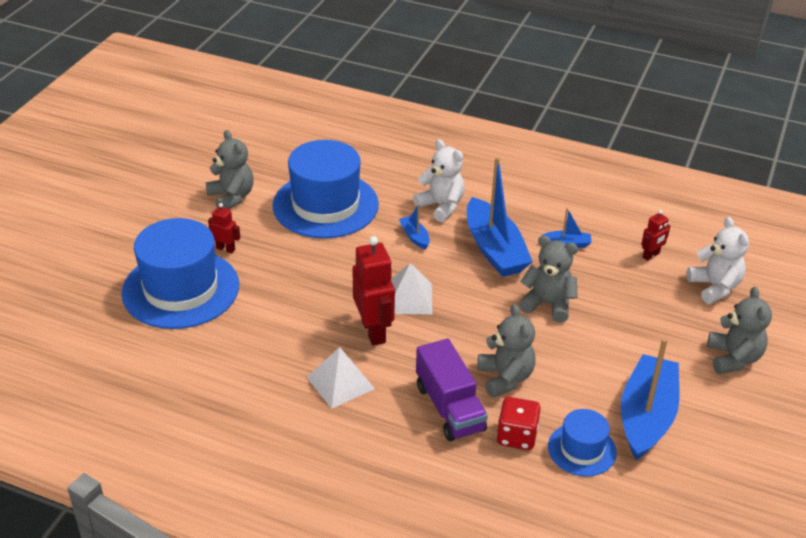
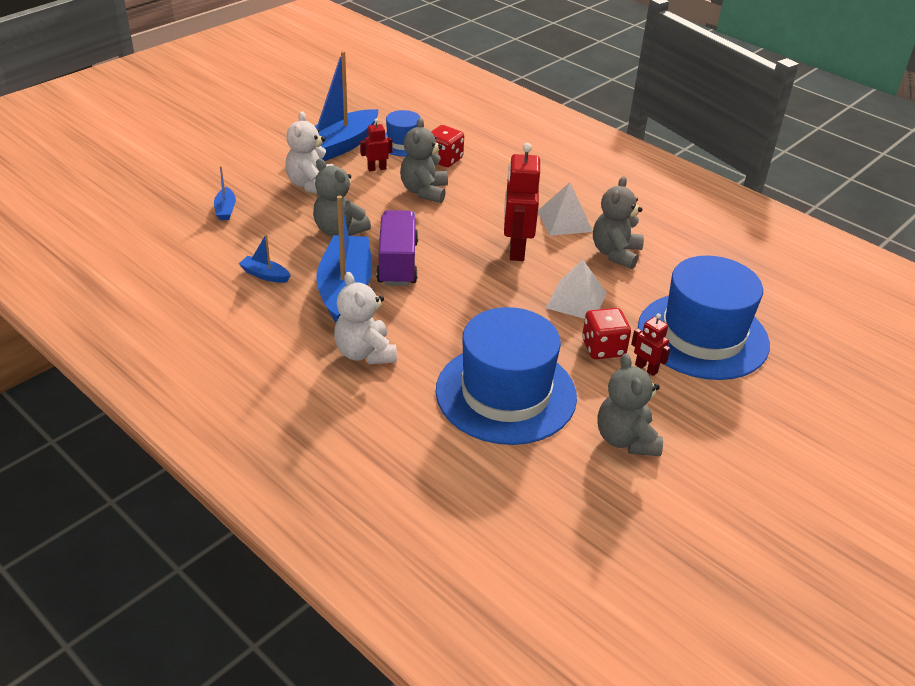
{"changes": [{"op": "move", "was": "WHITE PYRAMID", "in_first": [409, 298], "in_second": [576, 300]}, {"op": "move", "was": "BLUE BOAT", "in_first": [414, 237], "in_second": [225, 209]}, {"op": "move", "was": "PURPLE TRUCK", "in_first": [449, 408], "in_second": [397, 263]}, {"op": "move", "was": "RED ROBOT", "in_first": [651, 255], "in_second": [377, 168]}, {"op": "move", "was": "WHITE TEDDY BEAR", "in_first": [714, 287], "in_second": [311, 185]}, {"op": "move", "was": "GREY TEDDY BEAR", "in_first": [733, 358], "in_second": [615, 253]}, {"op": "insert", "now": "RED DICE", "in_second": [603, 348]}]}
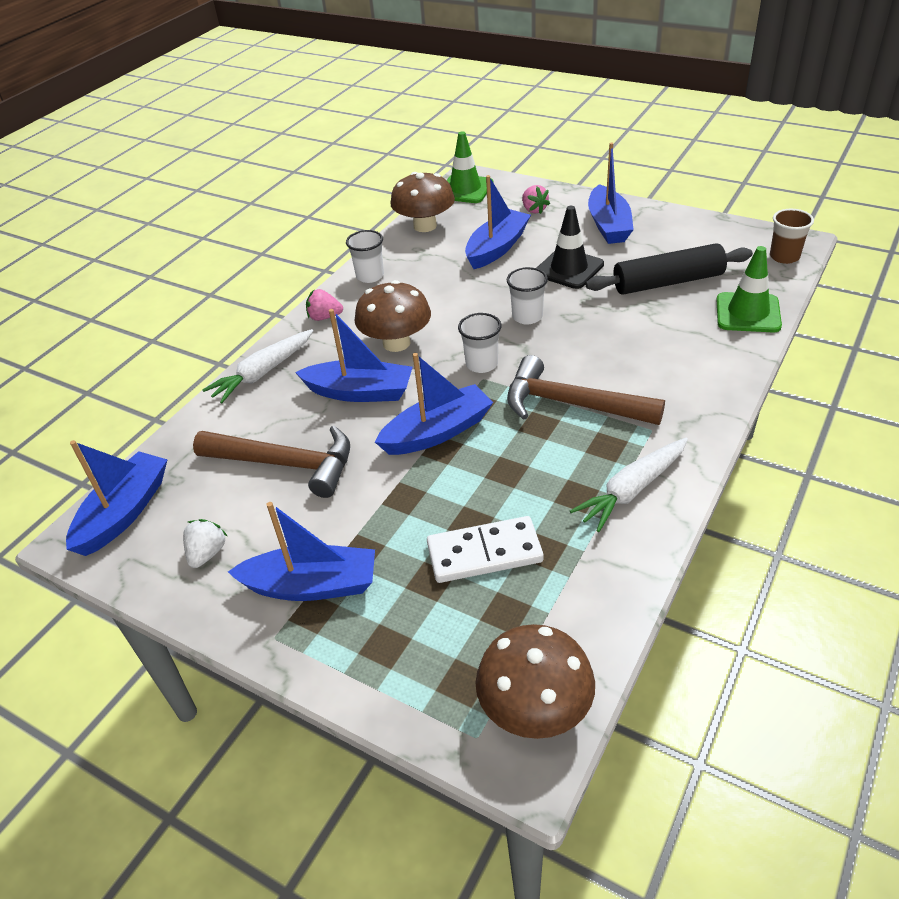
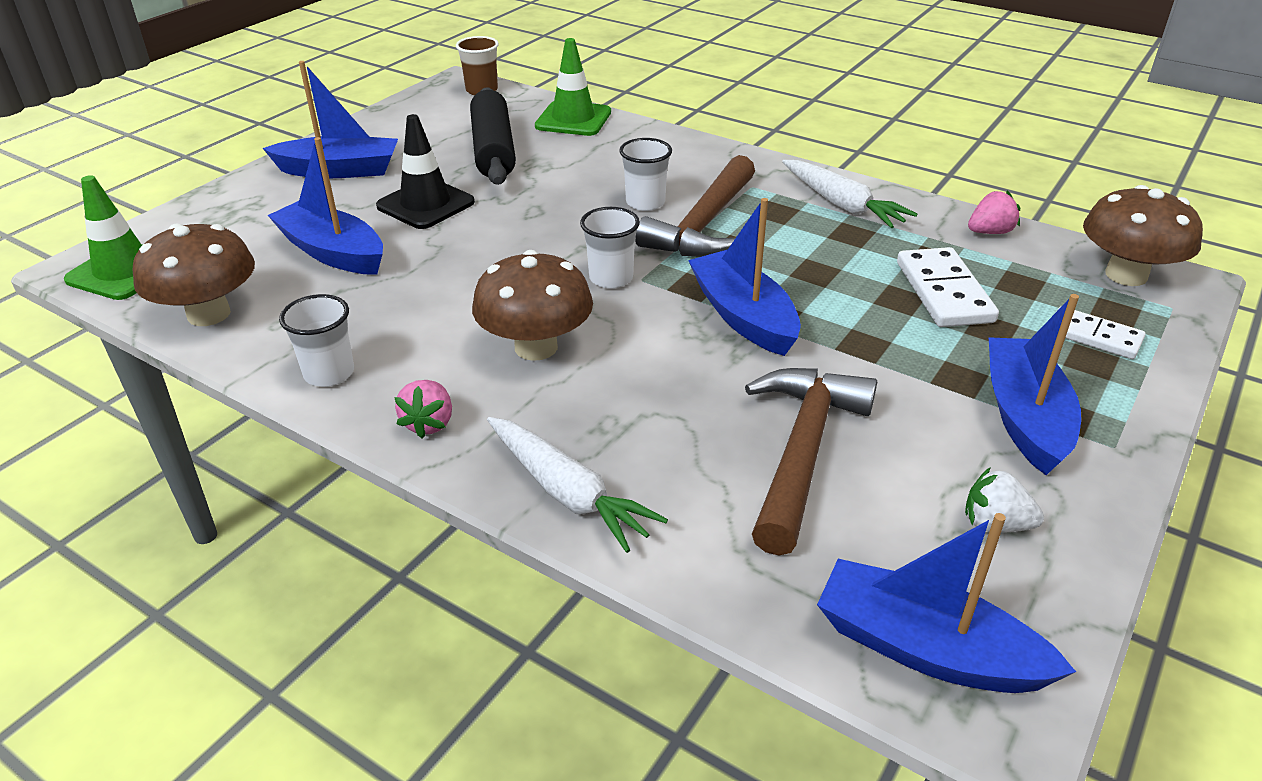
{"changes": [{"op": "delete", "was": "BLUE BOAT", "in_first": [359, 392]}, {"op": "move", "was": "WHITE CUP", "in_first": [527, 316], "in_second": [645, 203]}, {"op": "move", "was": "PINK STRAWBERRY", "in_first": [534, 210], "in_second": [990, 232]}, {"op": "insert", "now": "WHITE DOMINO", "in_second": [1094, 336]}]}
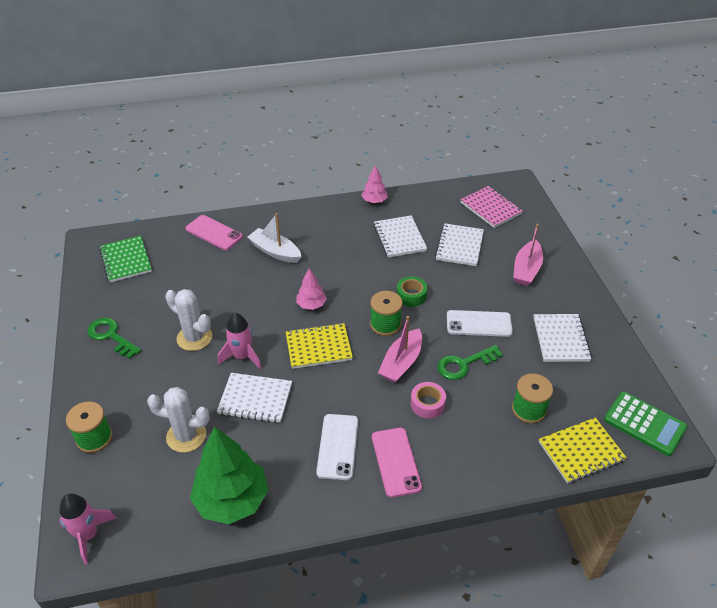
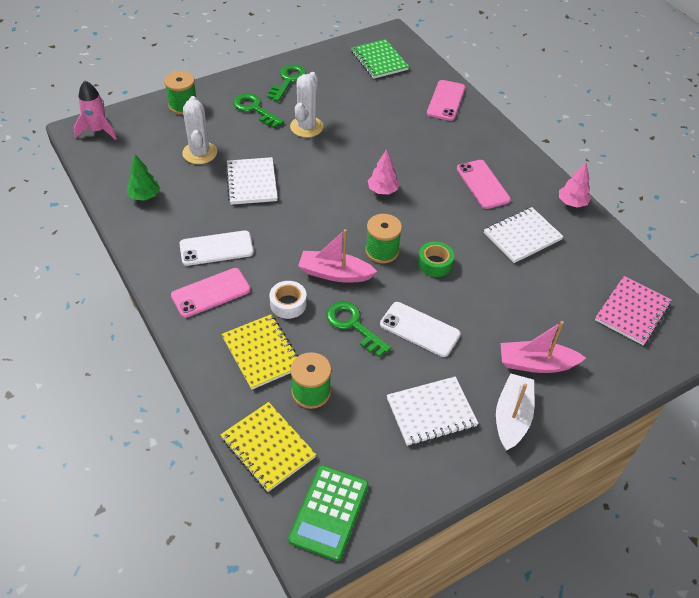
{"changes": [{"op": "rotate", "was": "GREEN NOTEBOOK", "in_first": [126, 260], "in_second": [379, 60], "clockwise": -75}, {"op": "resize", "was": "GREEN TREE", "in_first": [232, 500], "in_second": [144, 196], "ratio": 0.5}, {"op": "delete", "was": "PINK ROCKET", "in_first": [242, 356]}, {"op": "move", "was": "WHITE BOAT", "in_first": [275, 252], "in_second": [512, 417]}, {"op": "move", "was": "YELLOW NOTEBOOK", "in_first": [318, 347], "in_second": [261, 353]}, {"op": "recolor", "was": "PINK TAPE", "now": "WHITE TAPE", "in_first": [427, 404], "in_second": [288, 304]}, {"op": "delete", "was": "WHITE NOTEBOOK", "in_first": [459, 246]}, {"op": "rotate", "was": "WHITE PHONE", "in_first": [479, 324], "in_second": [419, 329], "clockwise": -45}, {"op": "insert", "now": "GREEN KEY", "in_second": [254, 109]}, {"op": "insert", "now": "PINK PHONE", "in_second": [482, 184]}]}
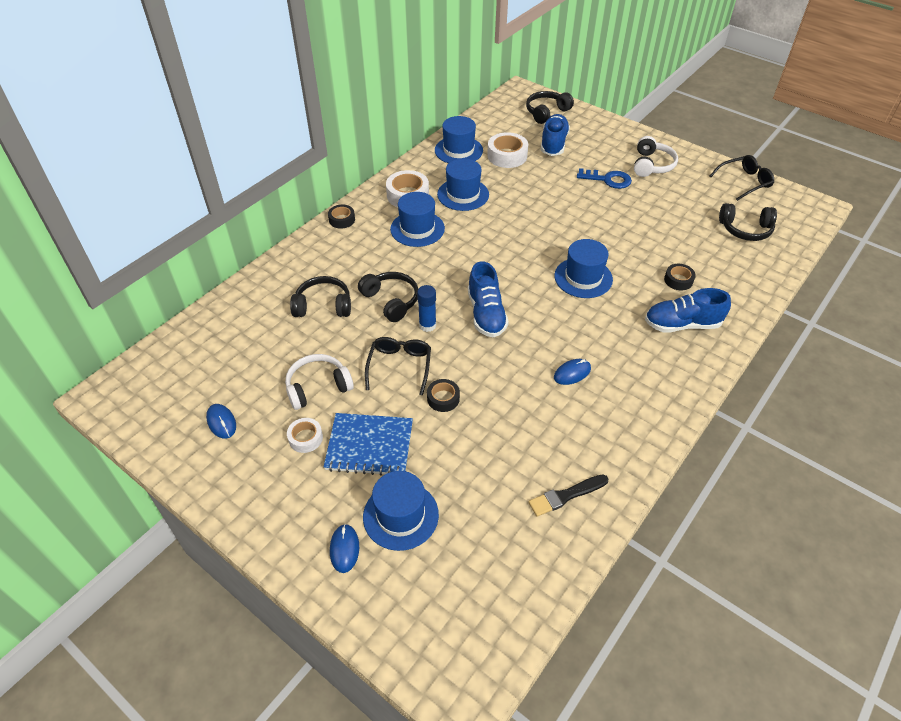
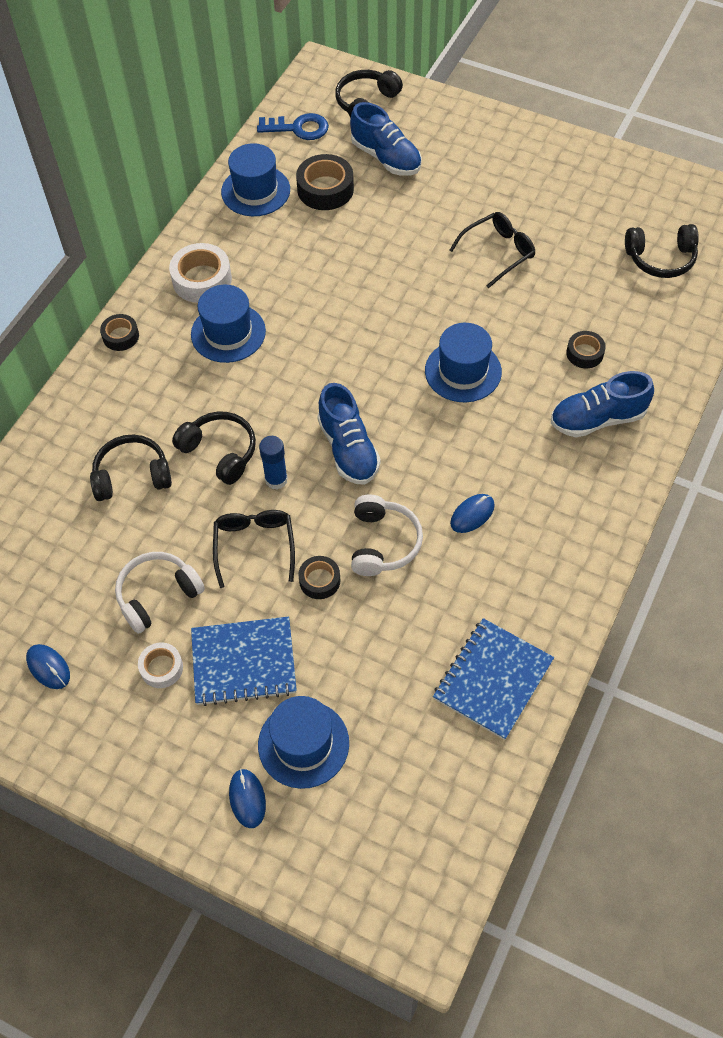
{"changes": [{"op": "delete", "was": "BLUE HAT", "in_first": [463, 194]}, {"op": "recolor", "was": "WHITE TAPE", "now": "BLACK TAPE", "in_first": [507, 156], "in_second": [325, 189]}, {"op": "replace", "was": "BLACK BRUSH", "now": "BLUE NOTEBOOK", "in_first": [566, 496], "in_second": [492, 679]}, {"op": "rotate", "was": "BLUE SHOE", "in_first": [553, 144], "in_second": [386, 158], "clockwise": 135}, {"op": "move", "was": "BLUE KEY", "in_first": [608, 180], "in_second": [298, 128]}, {"op": "move", "was": "WHITE HEADPHONES", "in_first": [652, 165], "in_second": [383, 543]}, {"op": "move", "was": "BLACK GLASSES", "in_first": [744, 182], "in_second": [498, 252]}]}
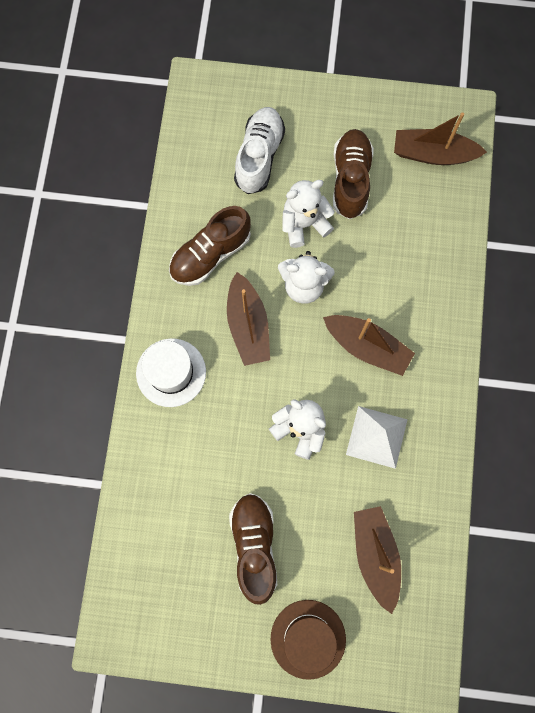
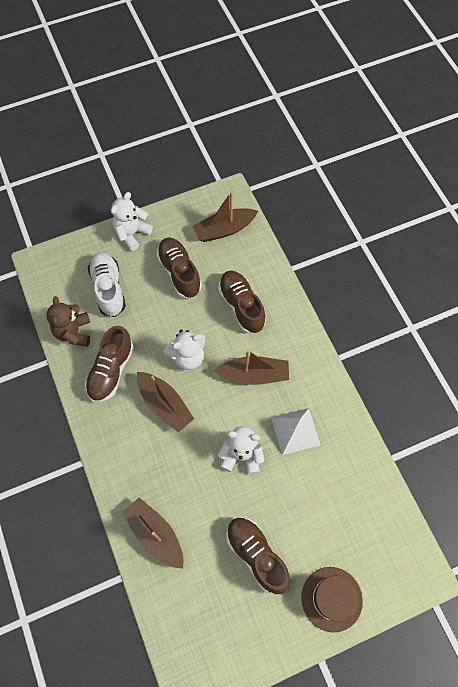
{"changes": [{"op": "delete", "was": "WHITE HAT", "in_first": [171, 372]}, {"op": "move", "was": "WHITE TEDDY BEAR", "in_first": [304, 224], "in_second": [132, 233]}, {"op": "move", "was": "BROWN BOAT", "in_first": [375, 555], "in_second": [155, 534]}, {"op": "insert", "now": "BROWN TEDDY BEAR", "in_second": [73, 332]}, {"op": "insert", "now": "BROWN SHOE", "in_second": [241, 306]}]}
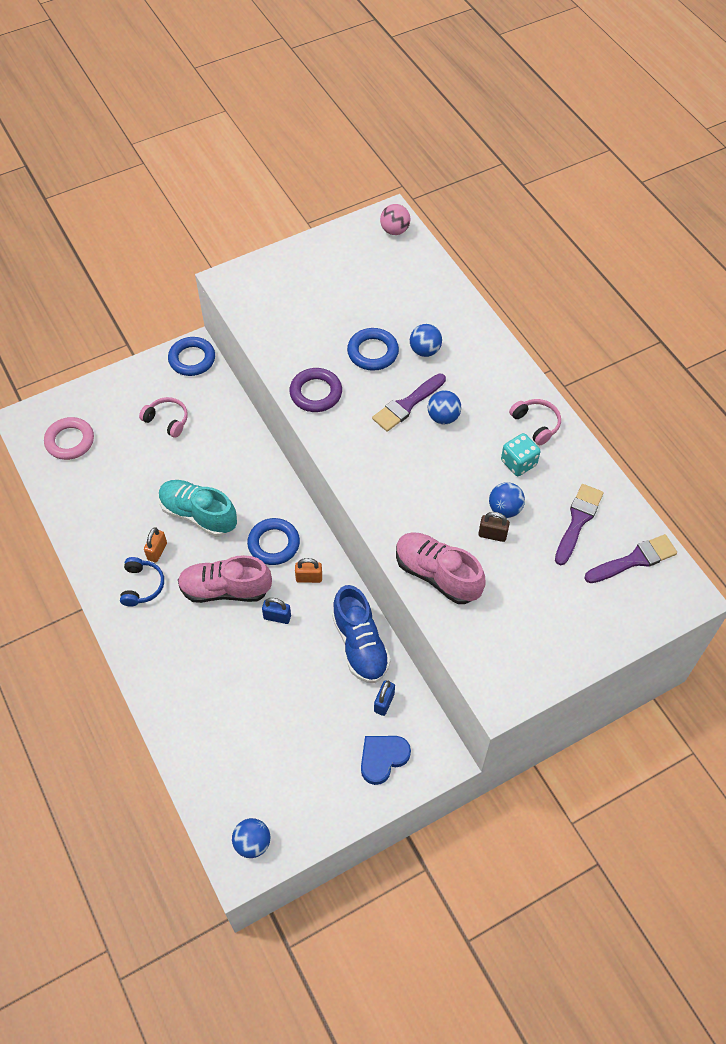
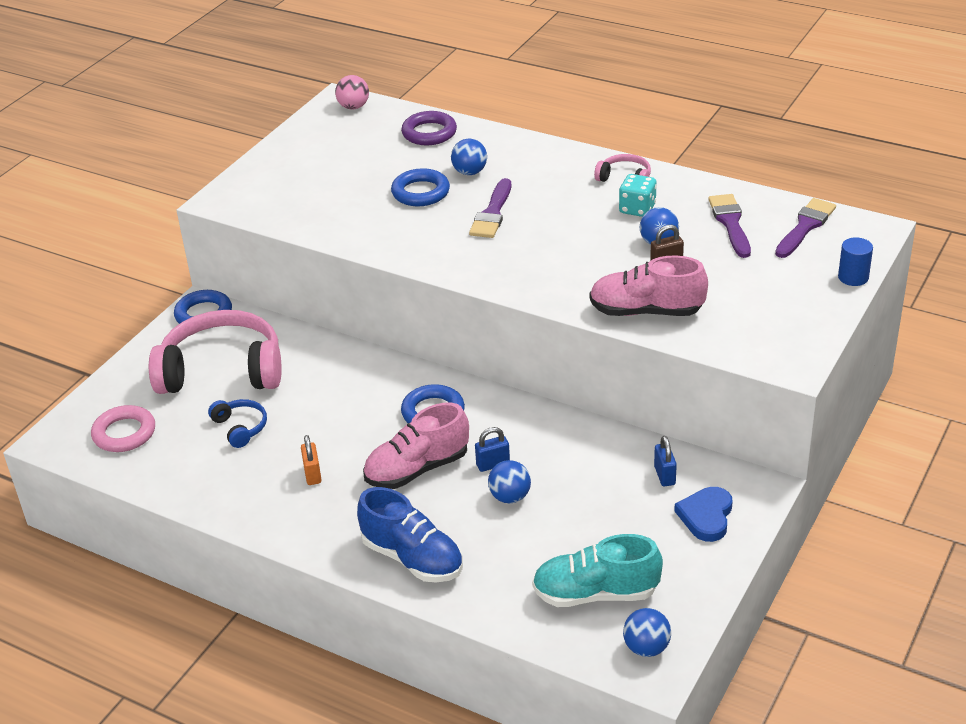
{"changes": [{"op": "move", "was": "BLUE HEADPHONES", "in_first": [142, 585], "in_second": [240, 428]}, {"op": "resize", "was": "PINK HEADPHONES", "in_first": [167, 420], "in_second": [222, 371], "ratio": 2.27}, {"op": "move", "was": "TURQUOISE SHOE", "in_first": [198, 515], "in_second": [595, 593]}, {"op": "move", "was": "PURPLE RING", "in_first": [316, 393], "in_second": [429, 133]}, {"op": "delete", "was": "ORANGE PADLOCK", "in_first": [309, 578]}, {"op": "move", "was": "BLUE SHOE", "in_first": [360, 645], "in_second": [413, 558]}, {"op": "move", "was": "BLUE BALL", "in_first": [443, 417], "in_second": [510, 497]}, {"op": "insert", "now": "BLUE CYLINDER", "in_second": [853, 277]}]}
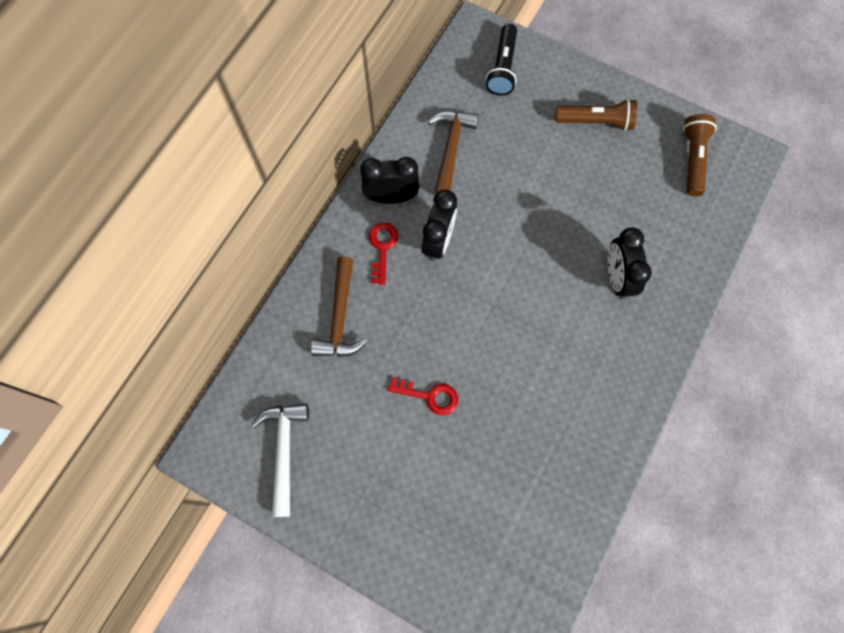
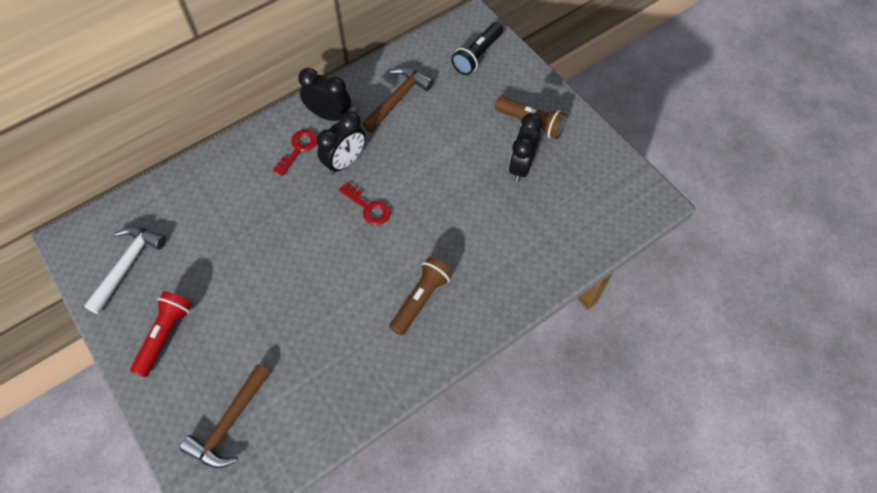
{"changes": [{"op": "move", "was": "BROWN HAMMER", "in_first": [340, 317], "in_second": [229, 423]}, {"op": "move", "was": "RED KEY", "in_first": [429, 396], "in_second": [368, 208]}, {"op": "move", "was": "BLACK CLOCK", "in_first": [617, 278], "in_second": [521, 166]}, {"op": "move", "was": "BROWN FLASHLIGHT", "in_first": [693, 159], "in_second": [421, 299]}, {"op": "insert", "now": "RED FLASHLIGHT", "in_second": [165, 335]}]}
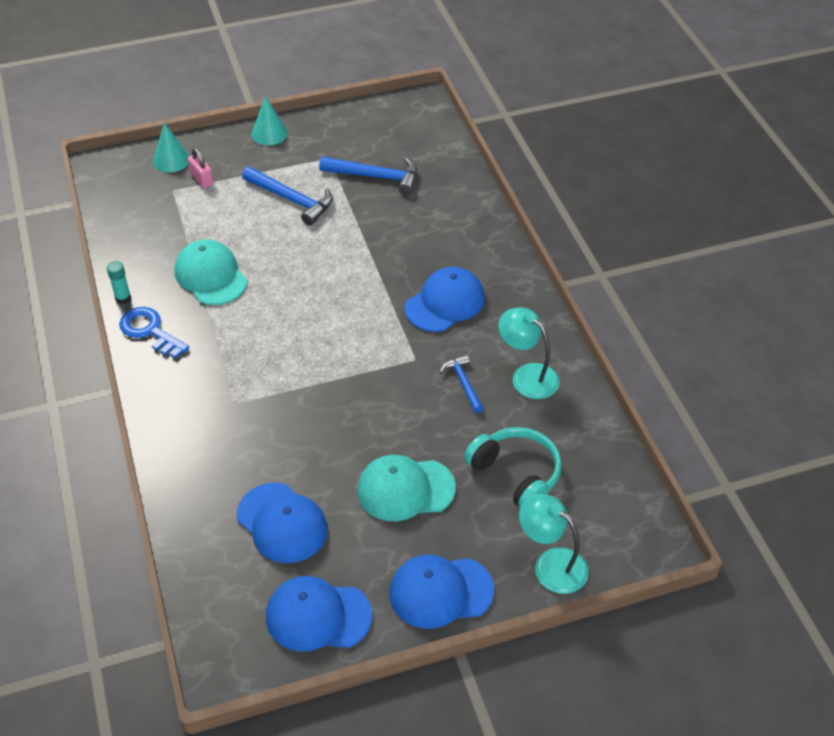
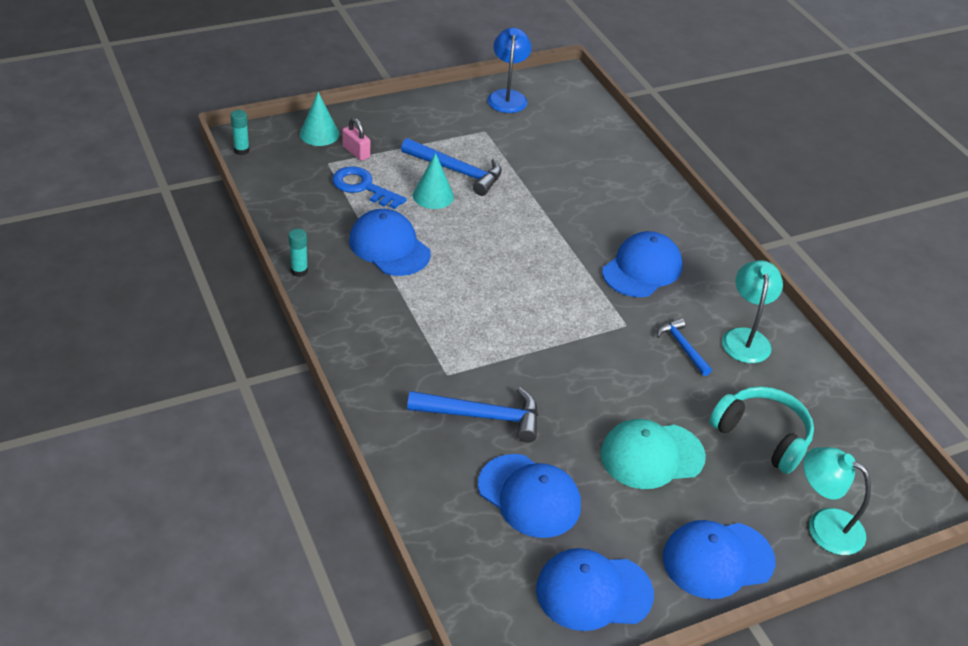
{"changes": [{"op": "move", "was": "BLUE KEY", "in_first": [150, 331], "in_second": [363, 187]}, {"op": "recolor", "was": "TURQUOISE CAP", "now": "BLUE CAP", "in_first": [211, 276], "in_second": [389, 247]}, {"op": "move", "was": "TURQUOISE CONE", "in_first": [269, 133], "in_second": [433, 196]}, {"op": "move", "was": "BLUE HAMMER", "in_first": [376, 177], "in_second": [482, 416]}, {"op": "rotate", "was": "TURQUOISE LAMP", "in_first": [527, 375], "in_second": [745, 338], "clockwise": 60}, {"op": "insert", "now": "TURQUOISE GLUE STICK", "in_second": [241, 150]}, {"op": "insert", "now": "BLUE LAMP", "in_second": [507, 96]}]}
